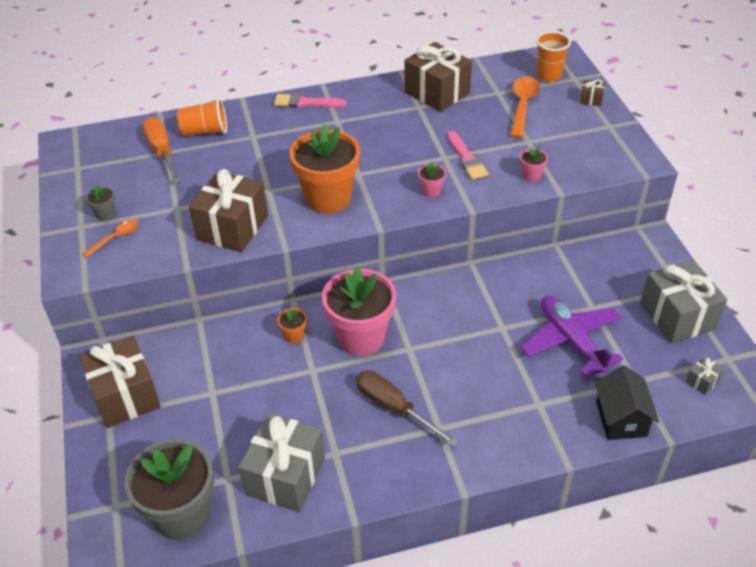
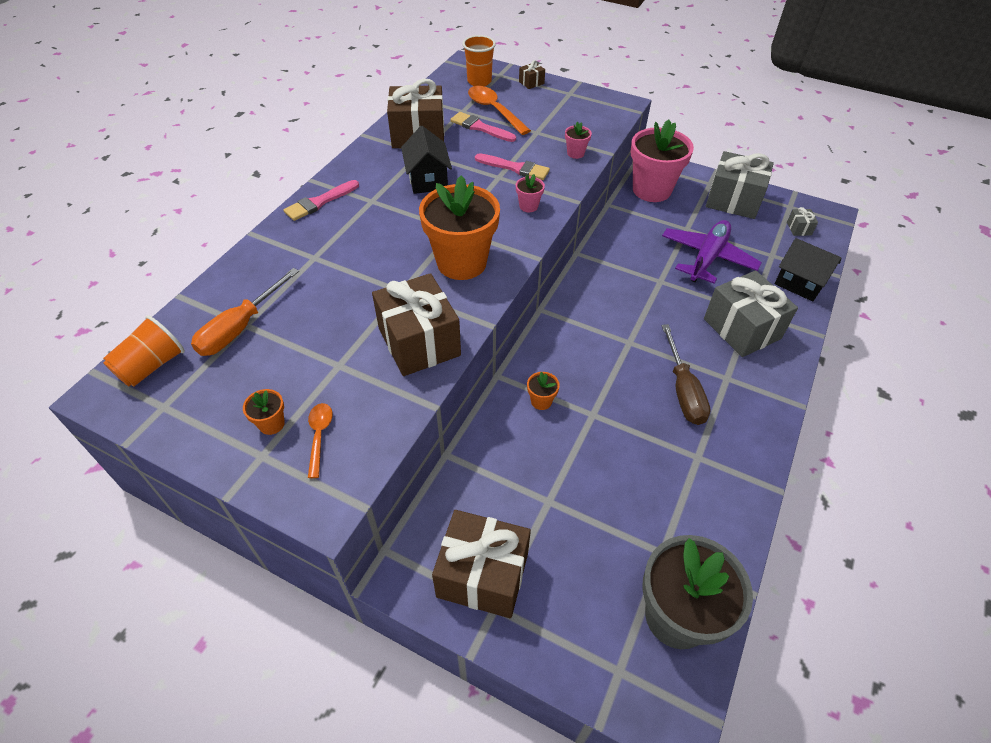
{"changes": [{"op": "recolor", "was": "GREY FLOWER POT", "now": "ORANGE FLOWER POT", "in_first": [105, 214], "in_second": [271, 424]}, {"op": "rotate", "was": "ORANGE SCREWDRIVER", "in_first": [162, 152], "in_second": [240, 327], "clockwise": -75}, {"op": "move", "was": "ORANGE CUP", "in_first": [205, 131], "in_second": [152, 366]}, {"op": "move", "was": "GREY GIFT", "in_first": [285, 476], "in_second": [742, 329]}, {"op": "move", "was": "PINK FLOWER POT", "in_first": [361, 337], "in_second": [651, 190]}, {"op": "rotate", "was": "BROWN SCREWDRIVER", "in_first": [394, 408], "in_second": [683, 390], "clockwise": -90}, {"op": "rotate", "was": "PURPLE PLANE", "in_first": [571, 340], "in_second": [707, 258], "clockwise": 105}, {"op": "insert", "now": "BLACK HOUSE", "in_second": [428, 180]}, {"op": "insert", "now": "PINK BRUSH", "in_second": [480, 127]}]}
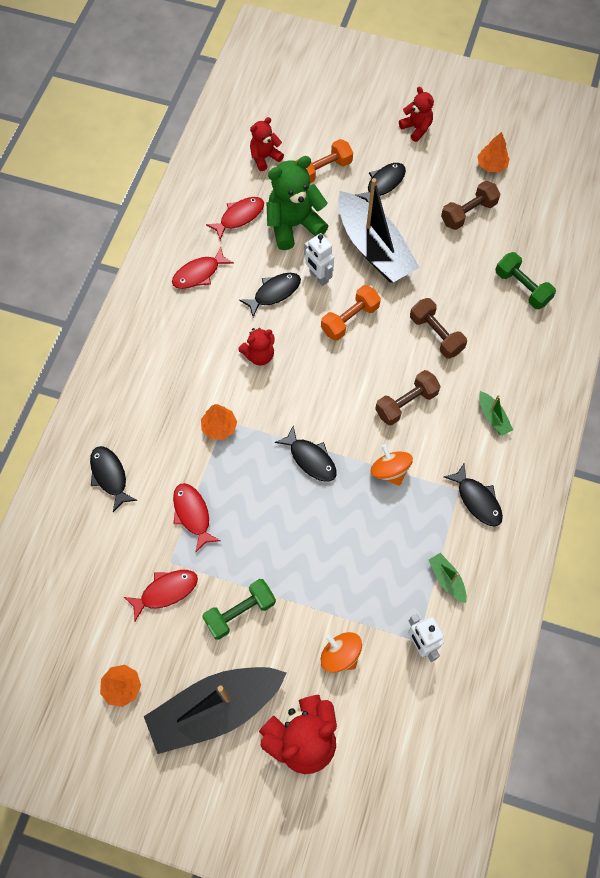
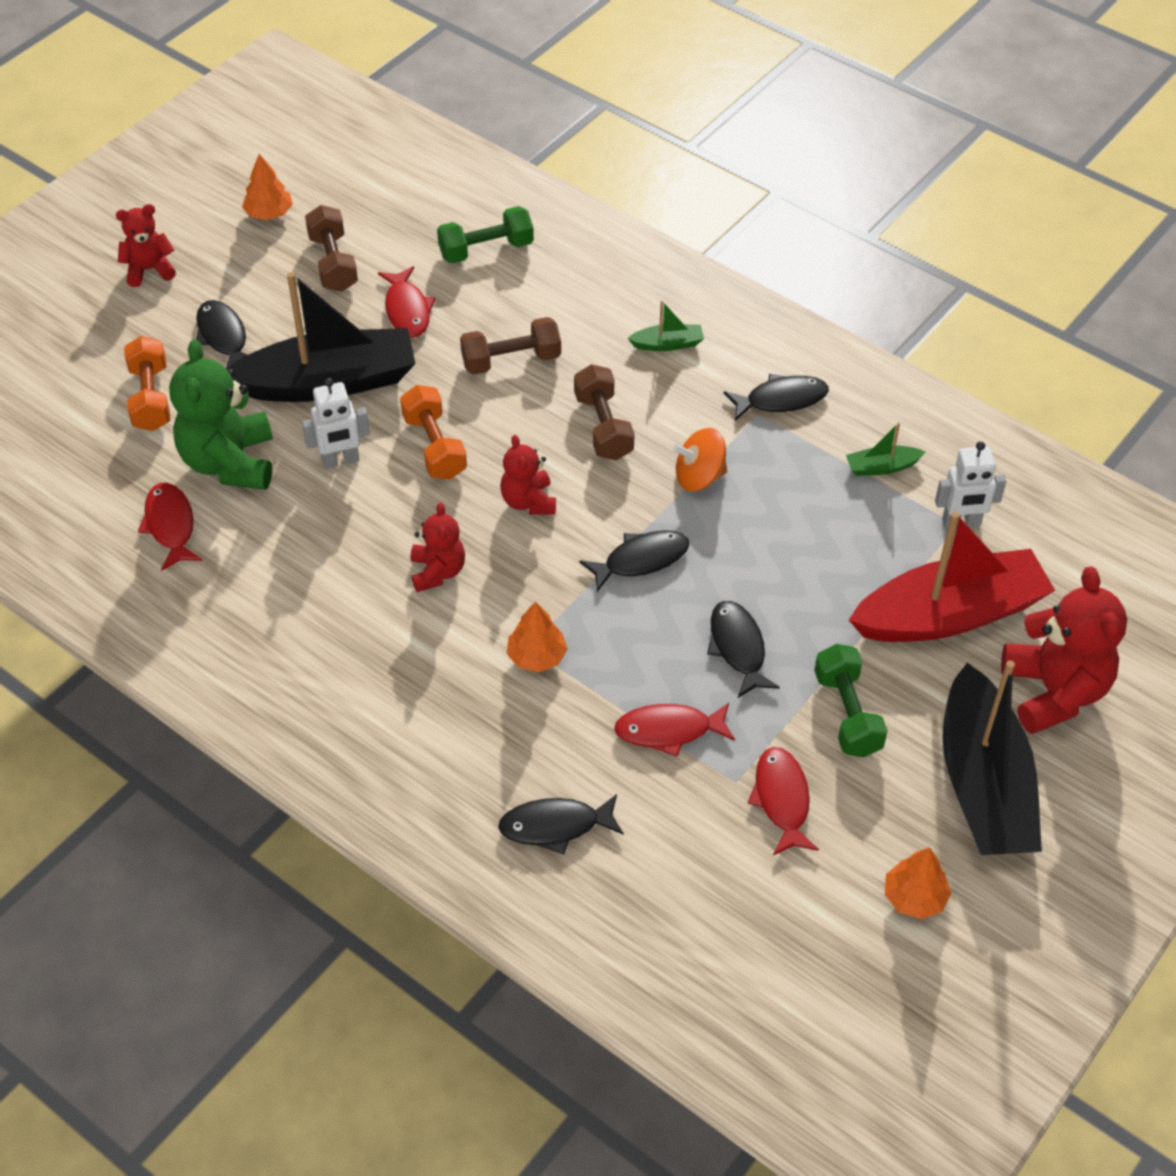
{"changes": [{"op": "move", "was": "RED FISH", "in_first": [199, 273], "in_second": [407, 310]}, {"op": "move", "was": "BLACK FISH", "in_first": [274, 293], "in_second": [738, 647]}, {"op": "move", "was": "RED TEDDY BEAR", "in_first": [264, 157], "in_second": [528, 501]}, {"op": "replace", "was": "ORANGE SPINNING TOP", "now": "RED BOAT", "in_first": [340, 655], "in_second": [949, 614]}]}
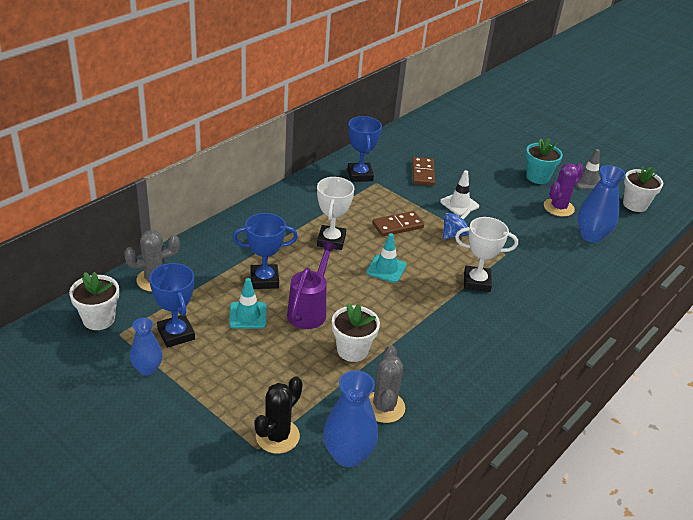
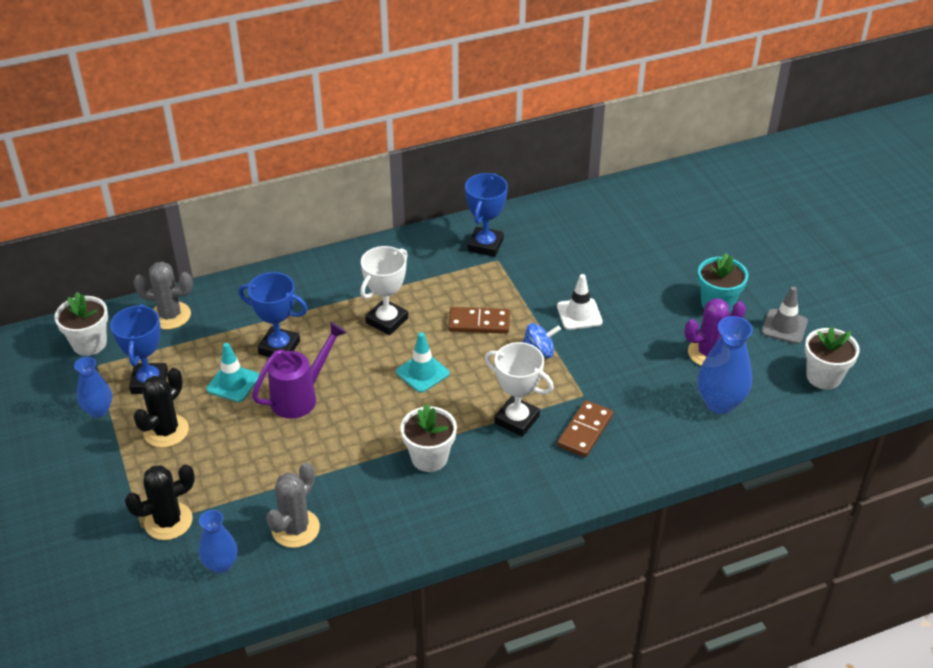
{"changes": [{"op": "resize", "was": "BLUE VASE", "in_first": [348, 455], "in_second": [221, 565], "ratio": 0.63}, {"op": "move", "was": "WHITE FLOWER POT", "in_first": [352, 350], "in_second": [429, 457]}, {"op": "move", "was": "BROWN DOMINO", "in_first": [423, 173], "in_second": [585, 431]}, {"op": "insert", "now": "BLACK CACTUS", "in_second": [166, 431]}]}
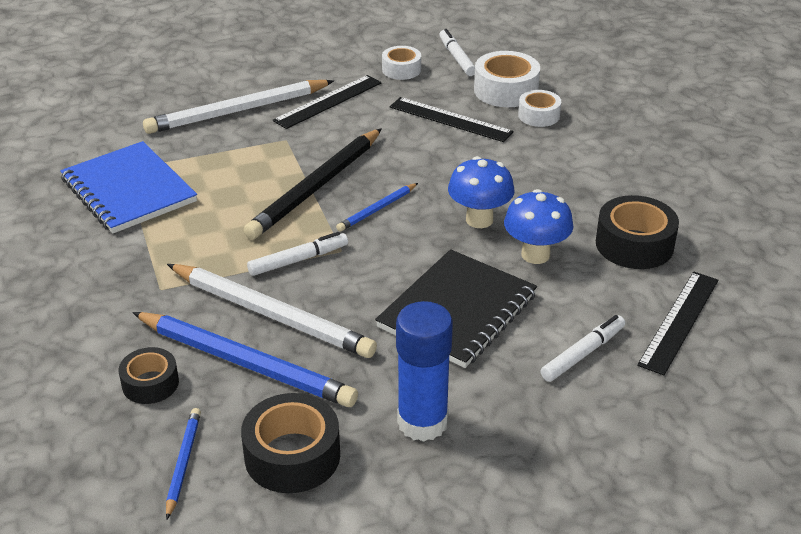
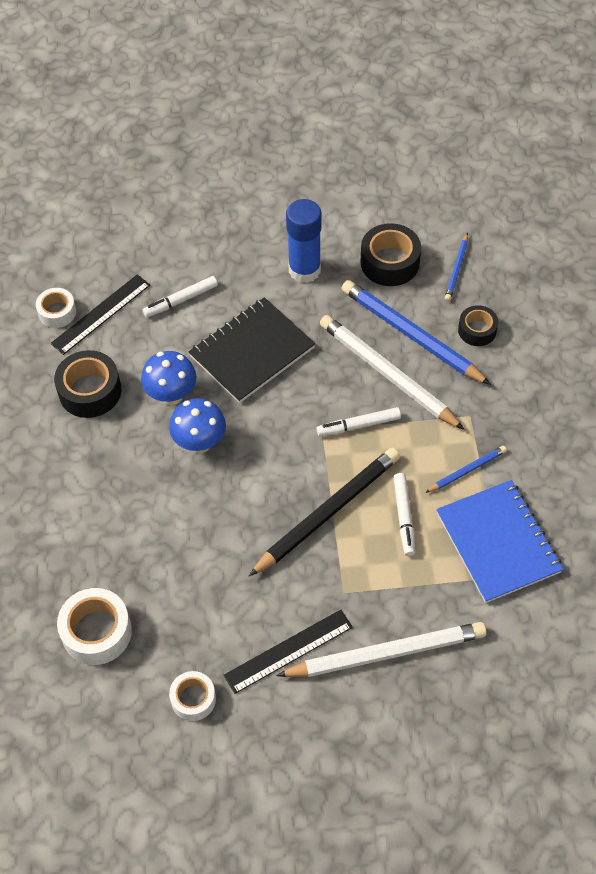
{"changes": [{"op": "move", "was": "BLUE PENCIL", "in_first": [377, 209], "in_second": [467, 470]}, {"op": "delete", "was": "BLACK RULER", "in_first": [450, 119]}, {"op": "move", "was": "WHITE MARKER", "in_first": [457, 58], "in_second": [404, 517]}, {"op": "move", "was": "WHITE TAPE", "in_first": [538, 115], "in_second": [57, 312]}]}
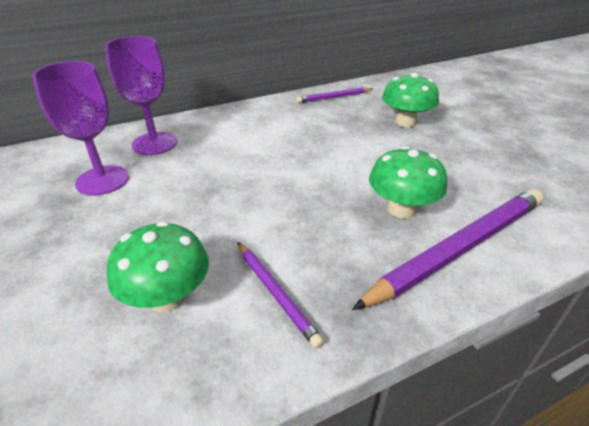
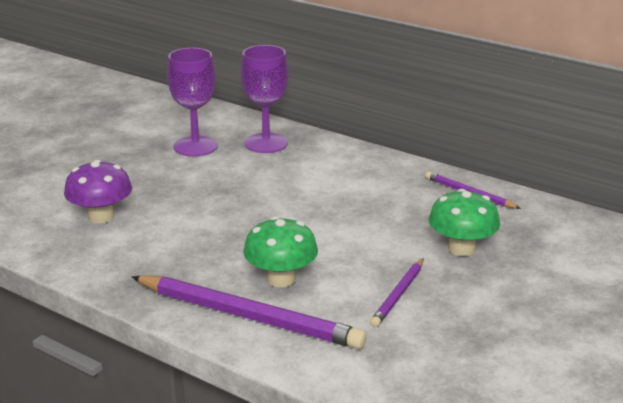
{"changes": [{"op": "recolor", "was": "GREEN MUSHROOM", "now": "PURPLE MUSHROOM", "in_first": [167, 297], "in_second": [101, 217]}, {"op": "move", "was": "PURPLE PENCIL", "in_first": [276, 293], "in_second": [398, 295]}]}
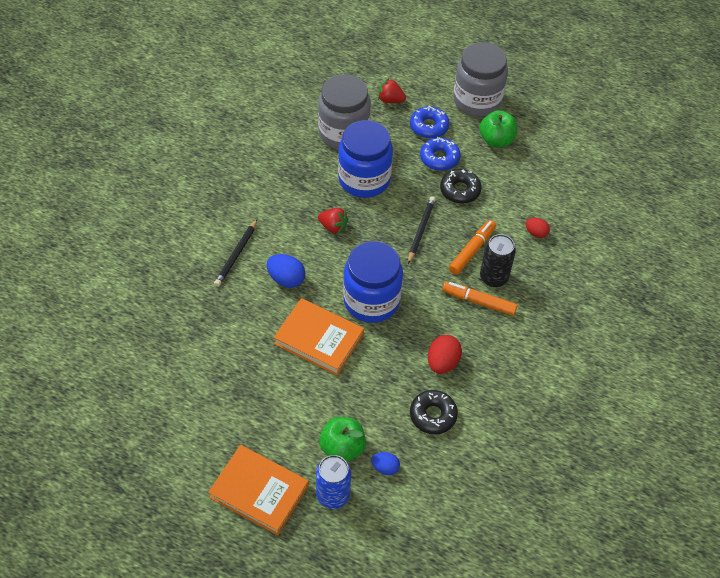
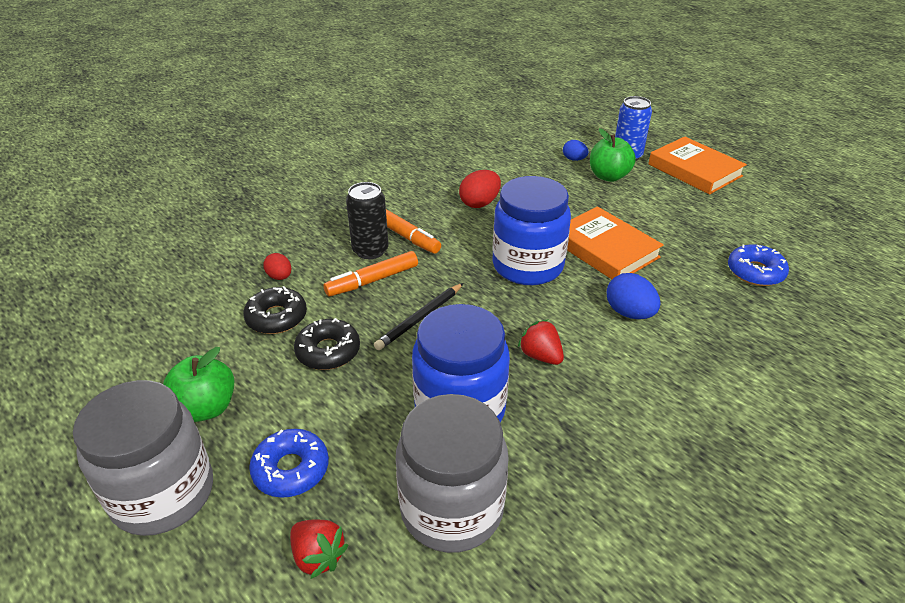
{"changes": [{"op": "delete", "was": "BLACK PENCIL", "in_first": [236, 255]}, {"op": "move", "was": "BLACK DONUT", "in_first": [433, 415], "in_second": [276, 317]}, {"op": "move", "was": "BLUE DONUT", "in_first": [439, 158], "in_second": [755, 272]}]}
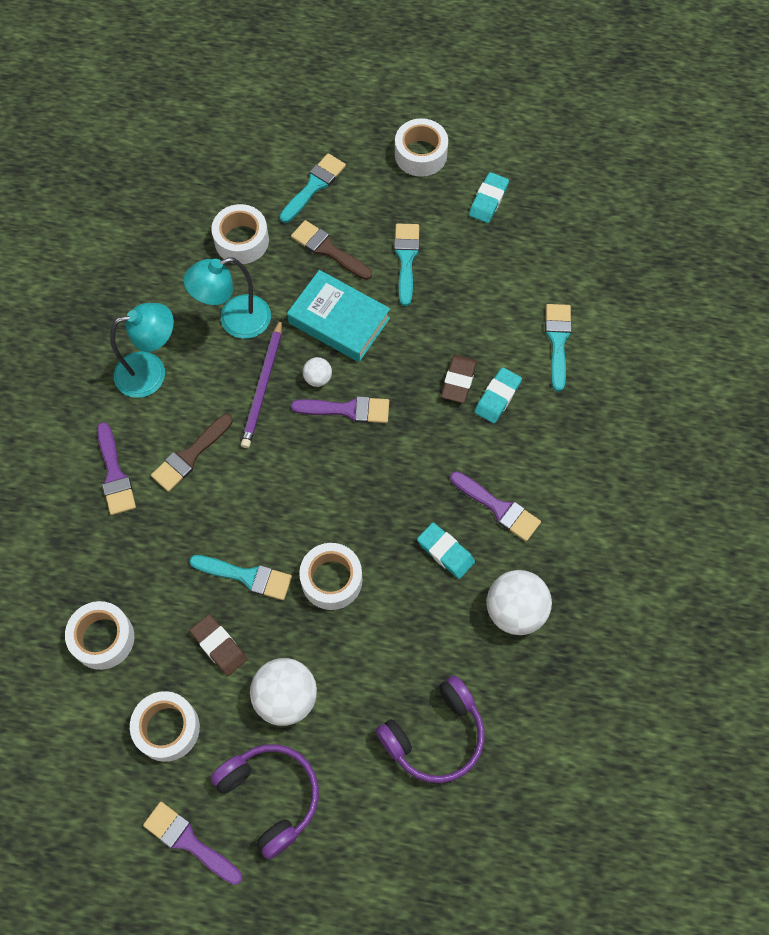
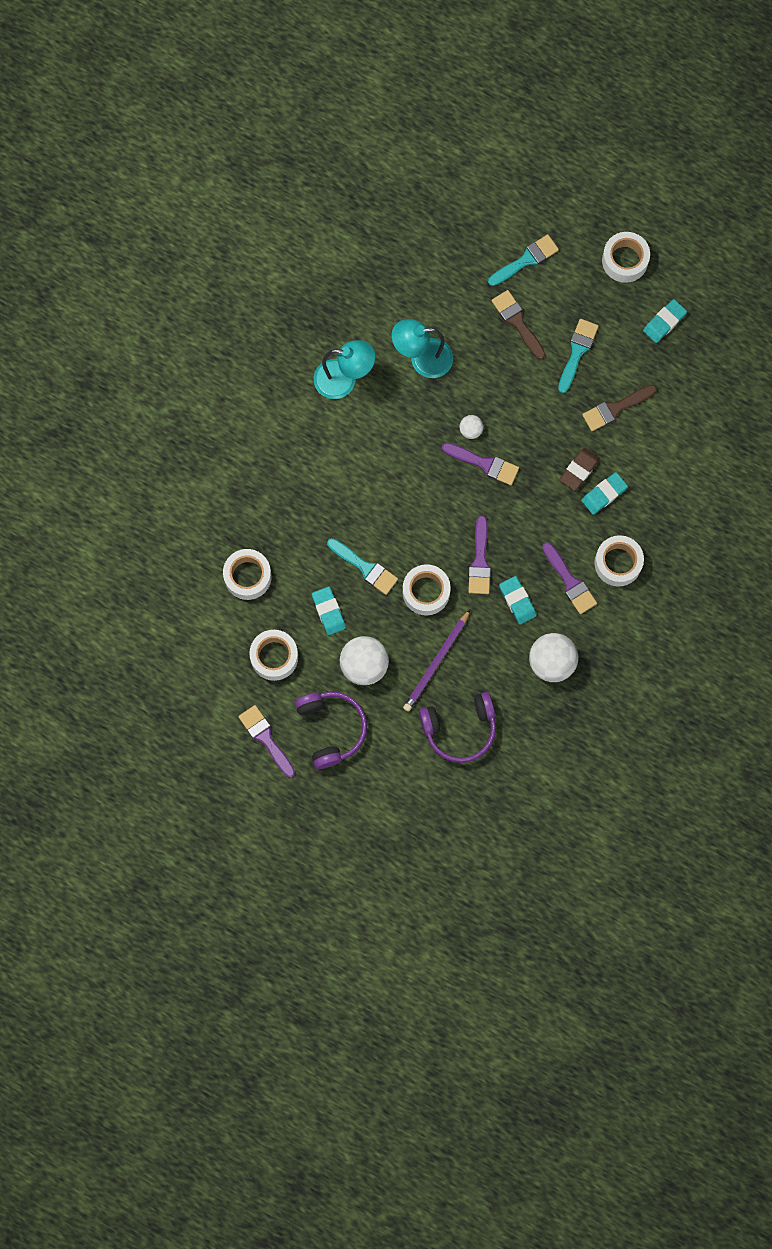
{"changes": [{"op": "move", "was": "PURPLE BRUSH", "in_first": [114, 474], "in_second": [480, 561]}, {"op": "move", "was": "BROWN BRUSH", "in_first": [190, 456], "in_second": [615, 408]}, {"op": "recolor", "was": "BROWN ERASER", "now": "TURQUOISE ERASER", "in_first": [219, 646], "in_second": [328, 611]}, {"op": "move", "was": "WHITE TAPE", "in_first": [241, 240], "in_second": [618, 563]}, {"op": "move", "was": "PURPLE PENCIL", "in_first": [263, 386], "in_second": [436, 662]}, {"op": "delete", "was": "TURQUOISE BOOK", "in_first": [339, 320]}, {"op": "delete", "was": "TURQUOISE BRUSH", "in_first": [558, 341]}]}
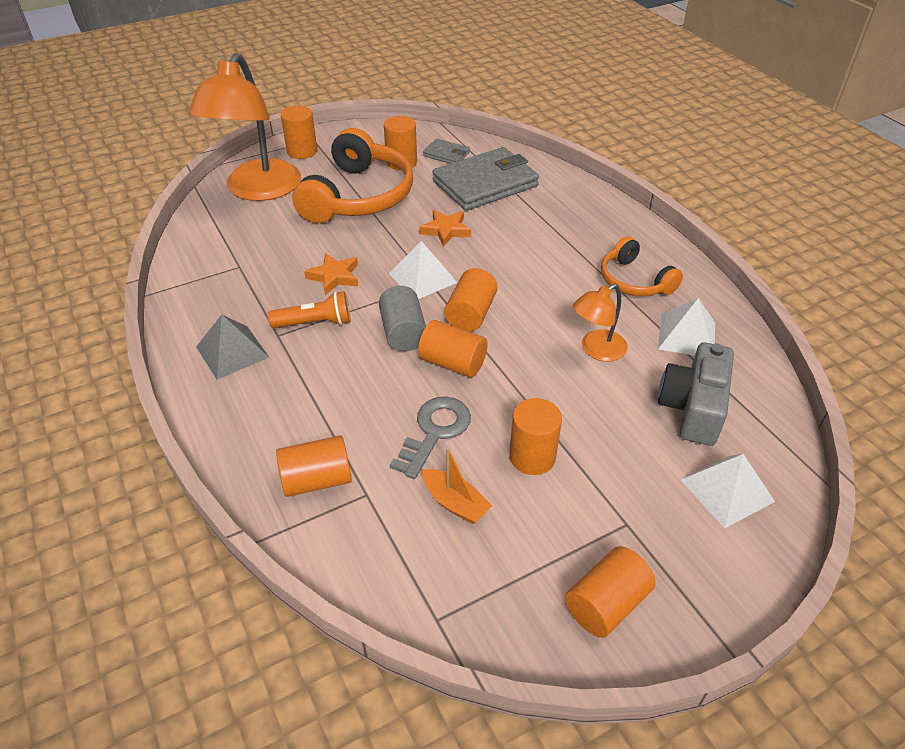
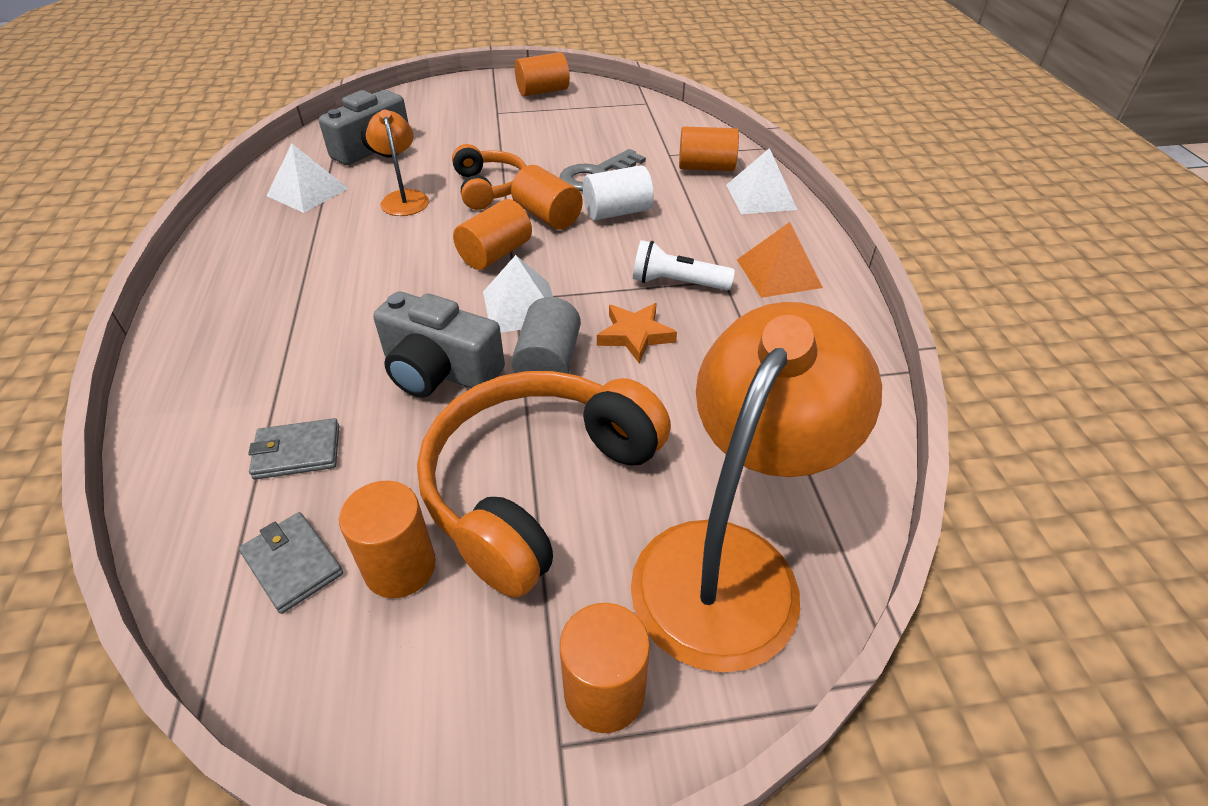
{"changes": [{"op": "recolor", "was": "GREY PYRAMID", "now": "ORANGE PYRAMID", "in_first": [232, 352], "in_second": [778, 273]}, {"op": "recolor", "was": "ORANGE FLASHLIGHT", "now": "WHITE FLASHLIGHT", "in_first": [315, 323], "in_second": [676, 283]}, {"op": "move", "was": "GREY CYLINDER", "in_first": [403, 333], "in_second": [548, 362]}, {"op": "replace", "was": "ORANGE STAR", "now": "GREY CAMERA", "in_first": [446, 230], "in_second": [439, 370]}, {"op": "delete", "was": "ORANGE BOAT", "in_first": [455, 503]}, {"op": "resize", "was": "GREY WALLET", "in_first": [485, 183], "in_second": [297, 452], "ratio": 0.47}, {"op": "delete", "was": "ORANGE CYLINDER", "in_first": [532, 457]}, {"op": "rotate", "was": "ORANGE LAMP", "in_first": [596, 350], "in_second": [403, 198], "clockwise": -90}, {"op": "move", "was": "ORANGE HEADPHONES", "in_first": [634, 281], "in_second": [489, 188]}, {"op": "move", "was": "WHITE PYRAMID", "in_first": [727, 490], "in_second": [760, 197]}, {"op": "insert", "now": "WHITE CYLINDER", "in_second": [617, 212]}]}
